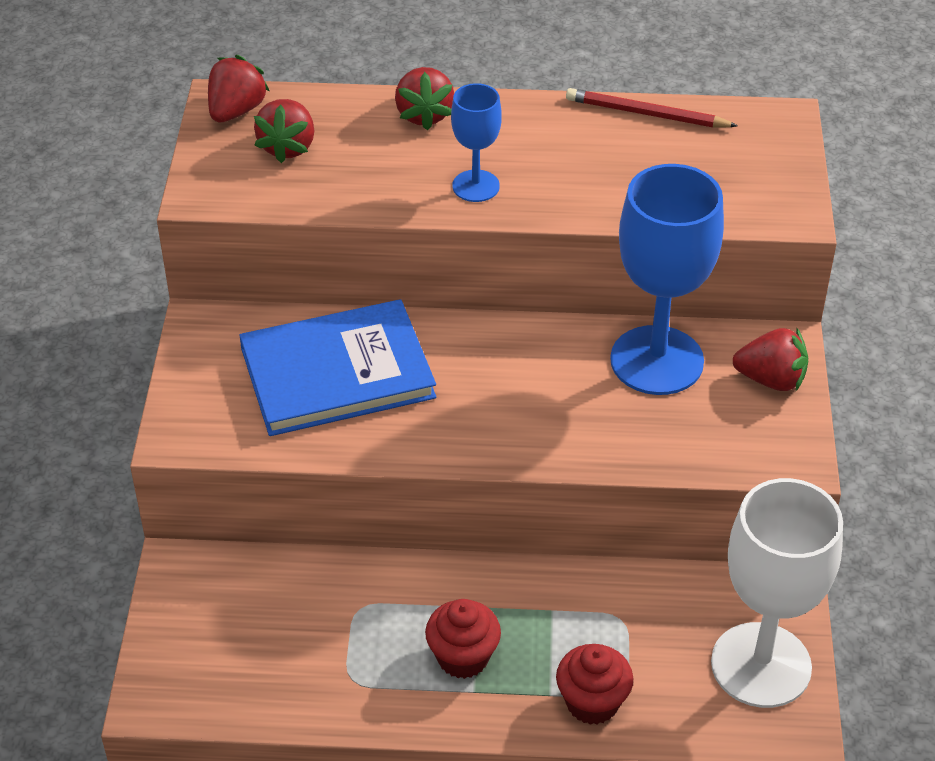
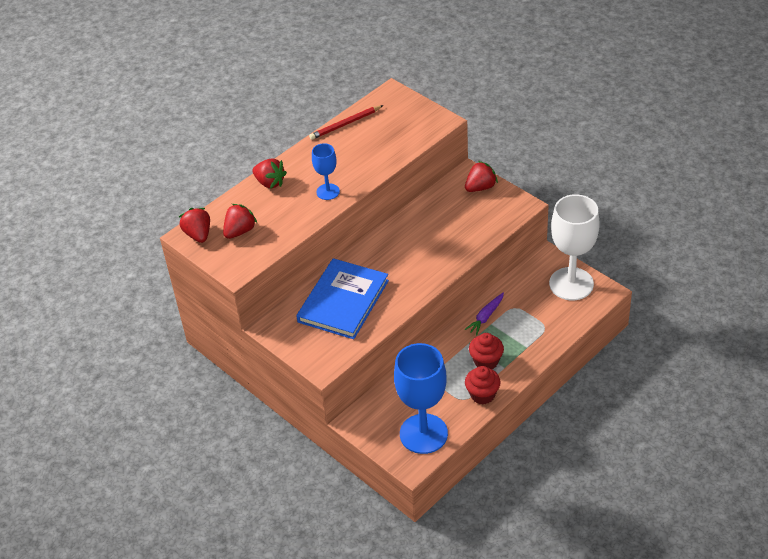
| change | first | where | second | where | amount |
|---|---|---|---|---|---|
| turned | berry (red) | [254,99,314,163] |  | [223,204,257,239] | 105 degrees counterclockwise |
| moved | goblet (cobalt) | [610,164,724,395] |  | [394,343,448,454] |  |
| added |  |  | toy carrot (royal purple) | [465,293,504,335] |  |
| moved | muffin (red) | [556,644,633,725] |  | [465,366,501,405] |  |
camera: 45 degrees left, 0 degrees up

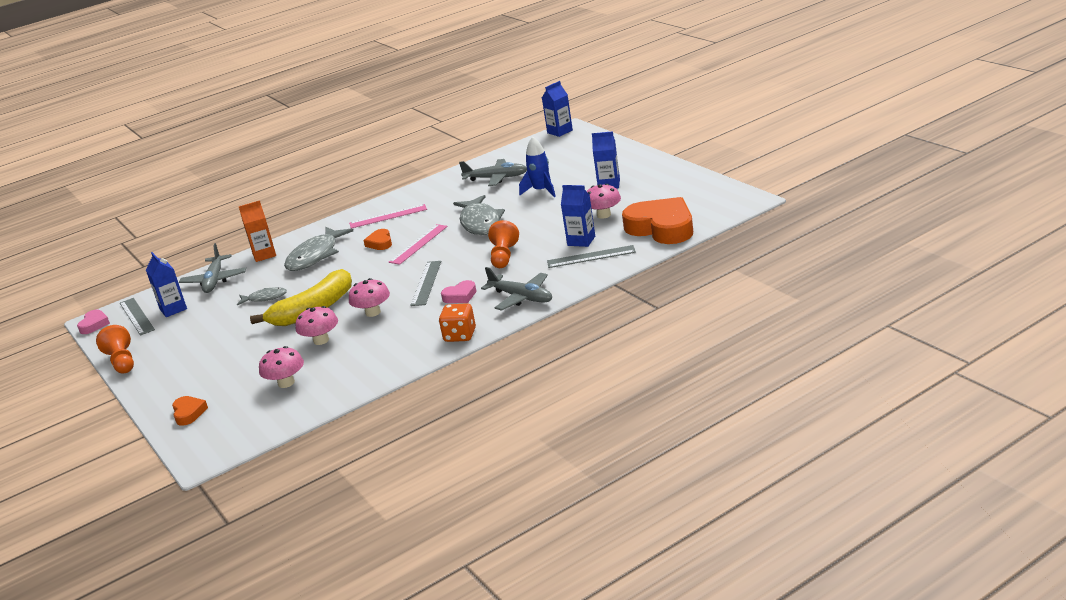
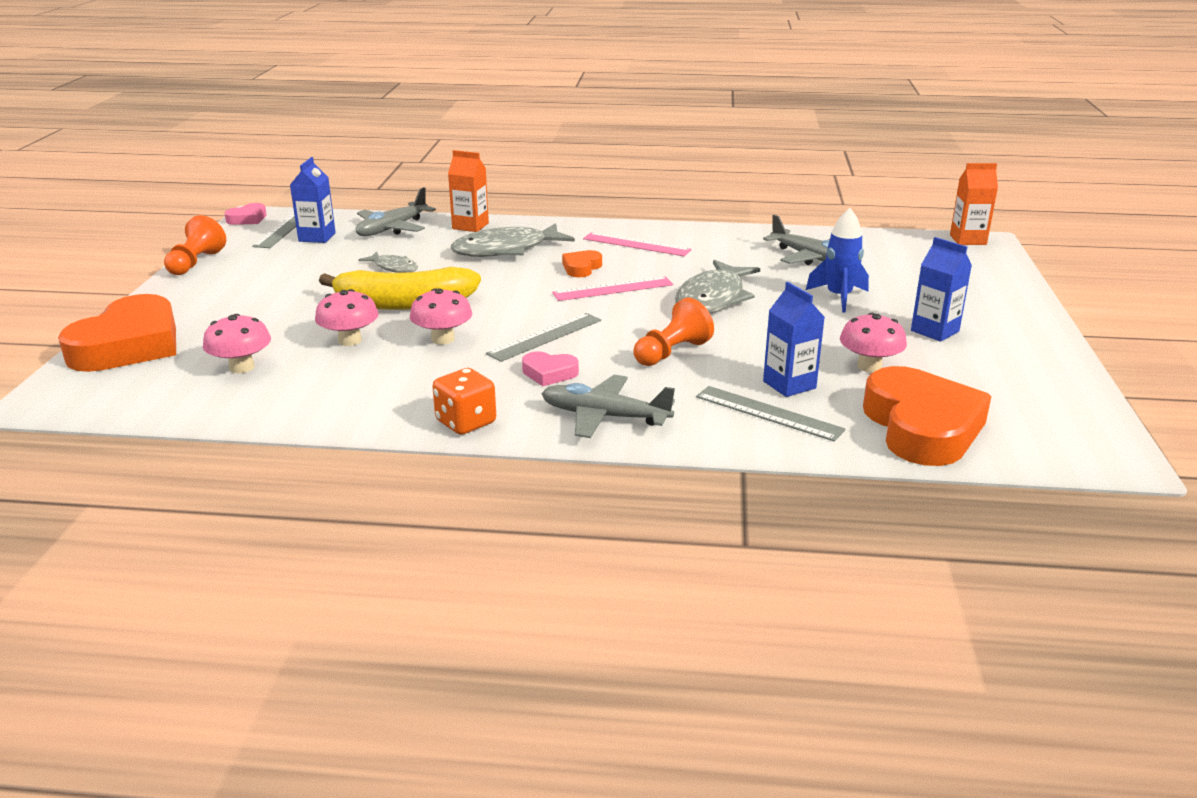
| change | first | where | second | where | amount |
|---|---|---|---|---|---|
| resized | heart (bright orange) | [172,396,208,426] |  | [58,294,176,372] | x2.23 |
| turned | aeroplane (ash-grey) | [481,267,552,311] |  | [541,375,675,438] | 120 degrees clockwise |
| recoloured | juice carton (cobalt) | [542,81,573,137] | juice carton (bright orange) | [950,163,998,245] |  |
camera: 35 degrees right, 0 degrees up

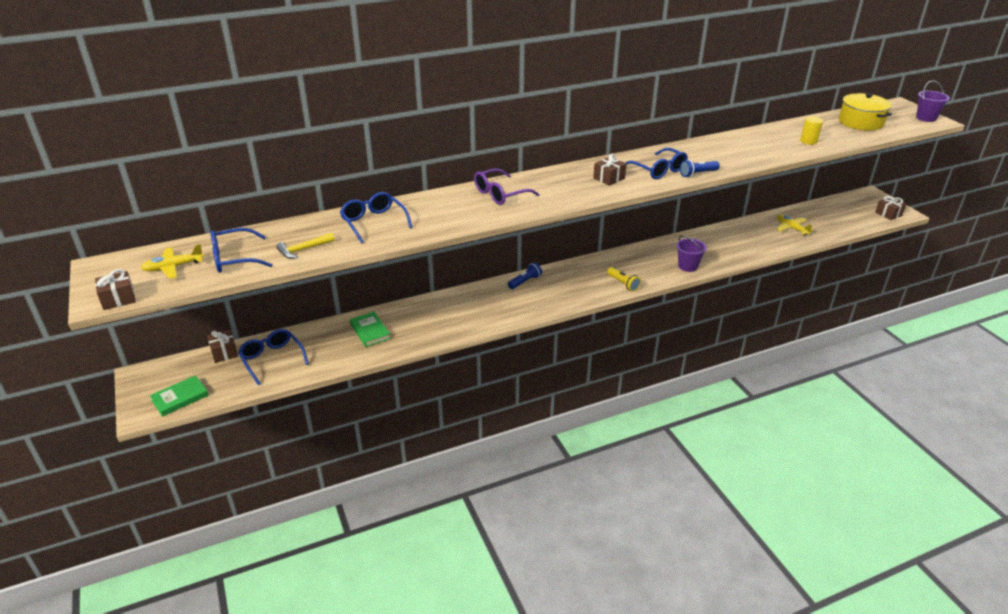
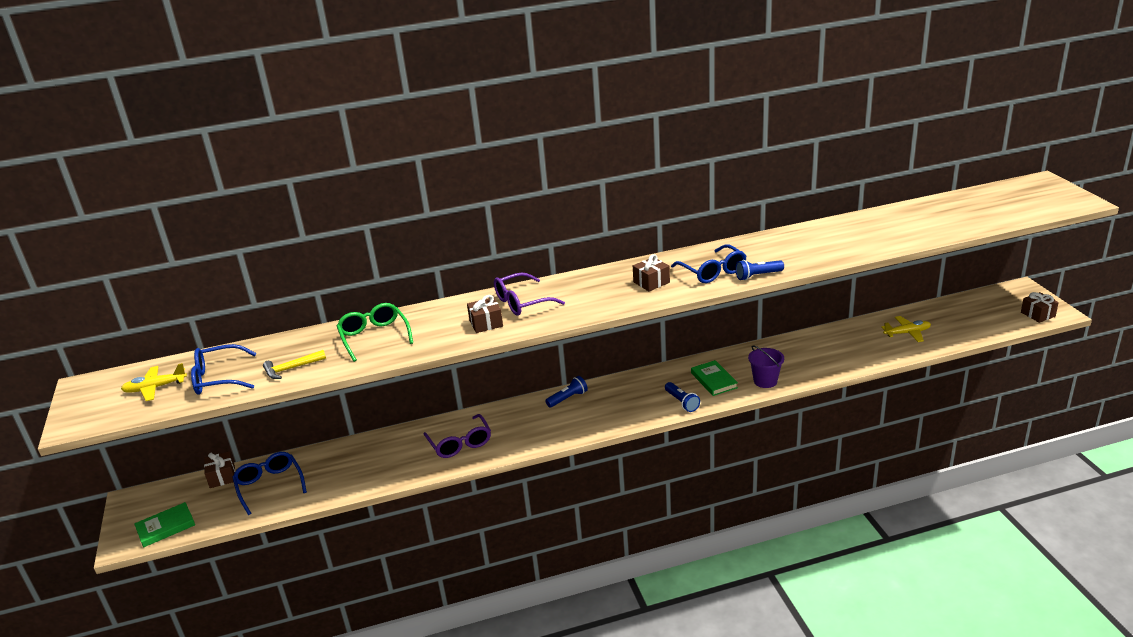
| change | first | where | second | where | amount |
|---|---|---|---|---|---|
| recoloured | eyeglasses (cobalt) | [340,192,413,243] | eyeglasses (green) | [337,303,413,362] |  |
| added |  |  | eyeglasses (royal purple) | [424,414,491,458] |  |
| moved | gift (brown) | [95,269,136,310] |  | [467,295,503,333] |  |
| recoloured | flashlight (bright yellow) | [607,267,641,292] | flashlight (cobalt) | [665,382,700,412] |  |
| moved | hardcover (green) | [350,312,391,347] |  | [691,360,738,396] |  |
| turned | aeroplane (bright yellow) | [777,215,814,236] |  | [881,316,931,342] | 105 degrees clockwise |
| removed | cylinder shape (bright yellow) | [800,117,823,145] |  |  |  |
| removed | cooking pot (bright yellow) | [839,93,892,131] |  |  |  |
| removed | bucket (royal purple) | [916,81,950,122] |  |  |  |
camera: 10 degrees right, 5 degrees down

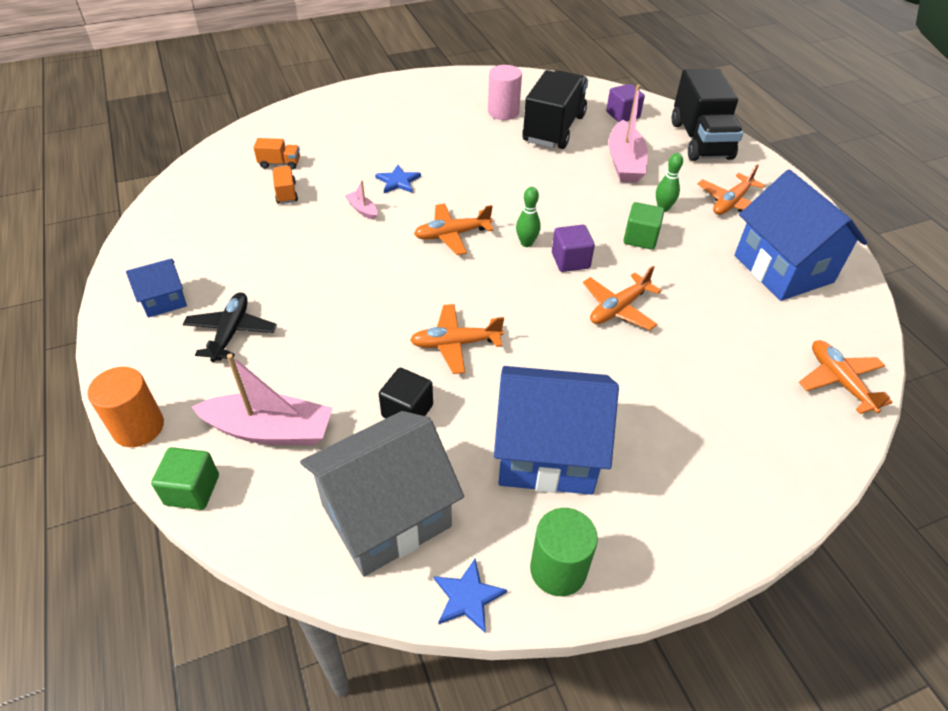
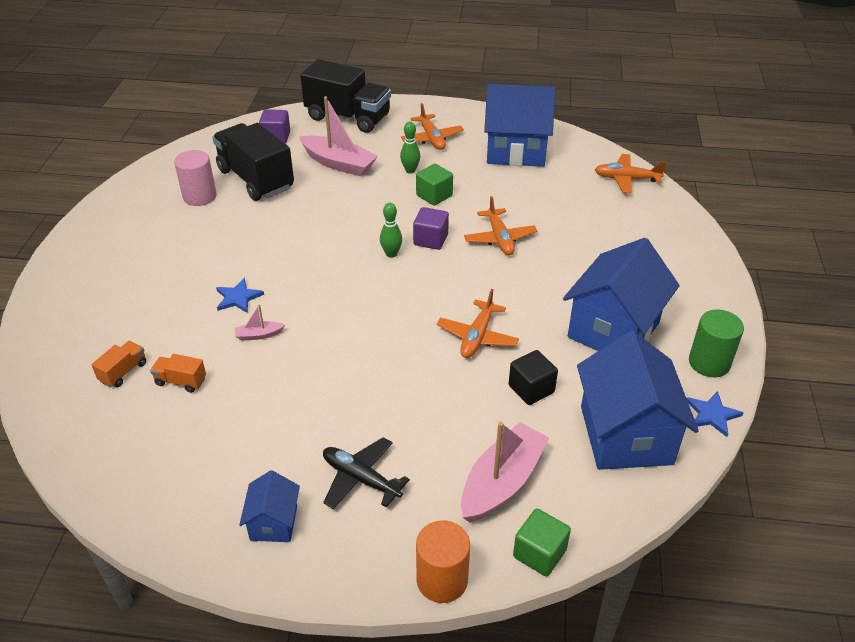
| change | first | where | second | where | amount |
|---|---|---|---|---|---|
| recoloured | house (ash-grey) | [300,411,464,577] | house (cobalt) | [577,331,699,470] |  |
| removed | aeroplane (bright orange) | [414,204,494,255] |  |  |  |
camera: 60 degrees left, 5 degrees down

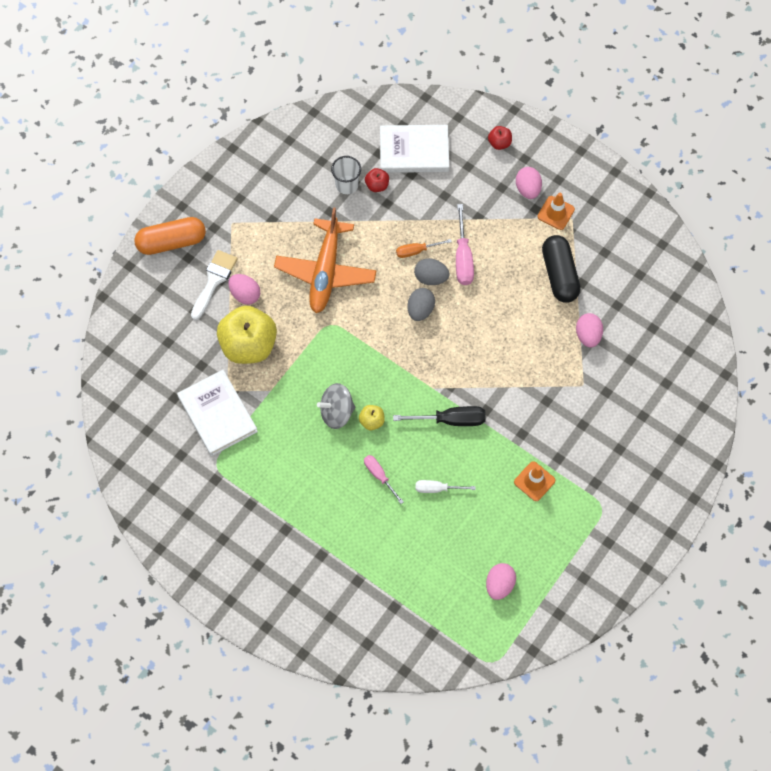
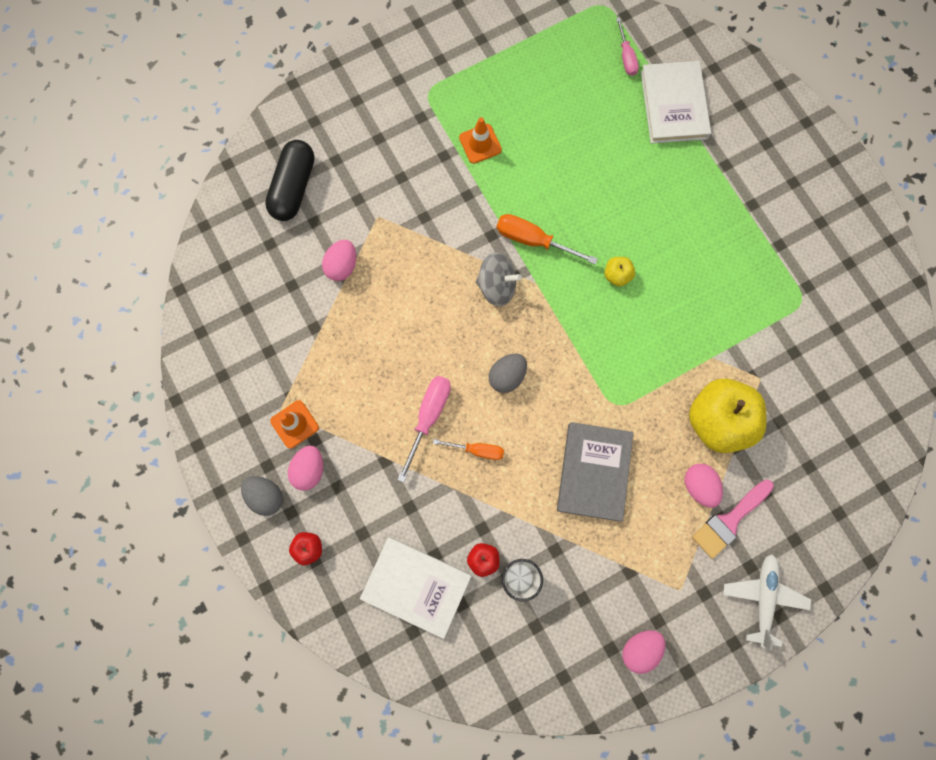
| change | first | where | second | where | amount |
|---|---|---|---|---|---|
| moved | egg shape (ash-grey) | [414,258,450,285] |  | [241,476,283,516] |  |
| moved | capsule (black) | [542,235,580,303] |  | [265,140,315,221] |  |
| moved | toy top (ash-grey) | [317,383,355,429] |  | [476,252,522,307] |  |
| recoloured | screwdriver (black) | [393,406,486,426] | screwdriver (bright orange) | [497,214,598,265] |  |
| replaced | aeroplane (bright orange) | [274,208,377,313] | hardcover (ash-grey) | [557,422,633,522] |  |
| moved | screwdriver (rosy) | [364,455,404,504] |  | [616,17,639,76] |  |
| moved | egg shape (rosy) | [486,563,516,600] |  | [623,630,666,674] |  |
| moved | hardcover (pure white) | [177,370,258,456] |  | [641,61,711,144] |  |
| recoloured | paint brush (pure white) | [191,250,238,320] | paint brush (rosy) | [692,480,774,559] |  |
| replaced | capsule (bright orange) | [134,217,206,255] | aeroplane (pure white) | [723,554,811,650] |  |
| removed | screwdriver (pure white) | [415,480,476,493] |  |  |  |
camera: 155 degrees left, 10 degrees up

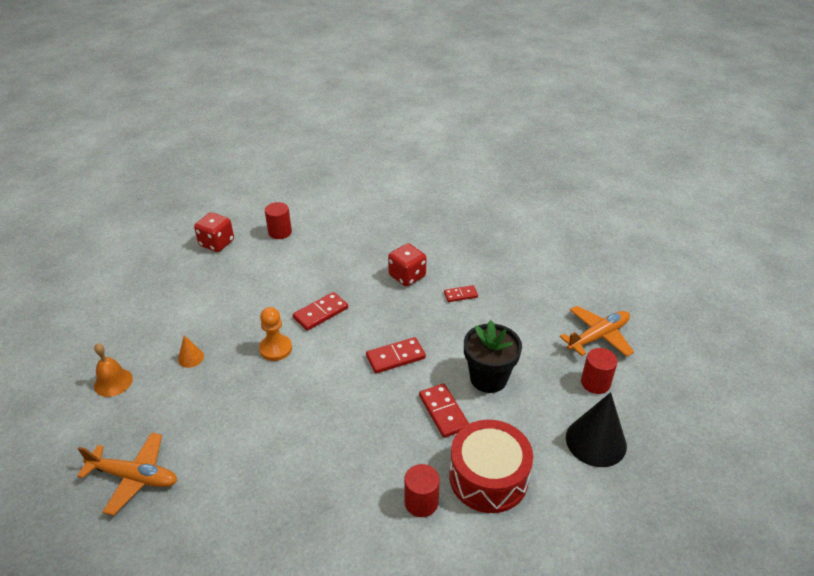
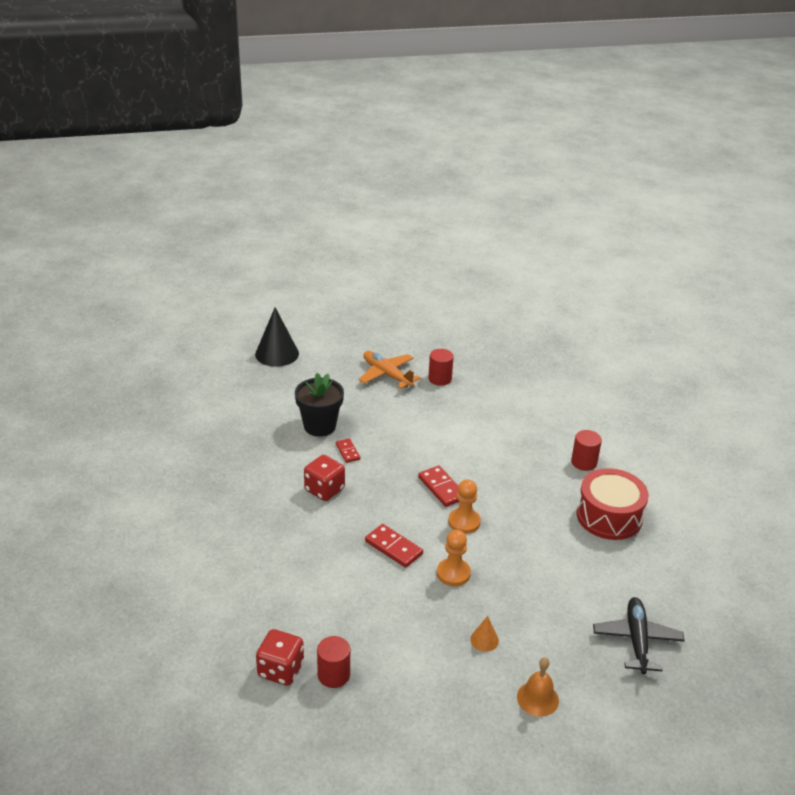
| change | first | where | second | where | amount |
|---|---|---|---|---|---|
| moved | cone shape (black) | [566,392,627,467] |  | [255,307,299,367] |  |
| moved | flower pot (black) | [464,320,522,393] |  | [295,373,344,437] |  |
| moved | cylinder shape (red) | [265,202,292,239] |  | [317,636,350,688] |  |
| added |  |  | chess pawn (bright orange) | [448,479,481,534] |  |
| moved | snare drum (red) | [449,420,533,513] |  | [577,468,649,540] |  |
| recoloured | aeroplane (bright orange) | [77,432,177,516] | aeroplane (black) | [593,597,685,674] |  |
| removed | domino (red) | [419,383,469,438] |  |  |  |
camera: 100 degrees left, 5 degrees down

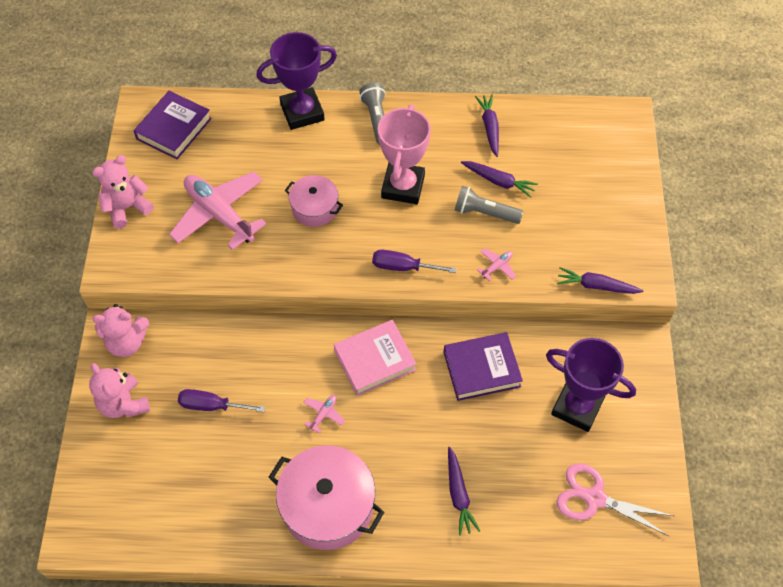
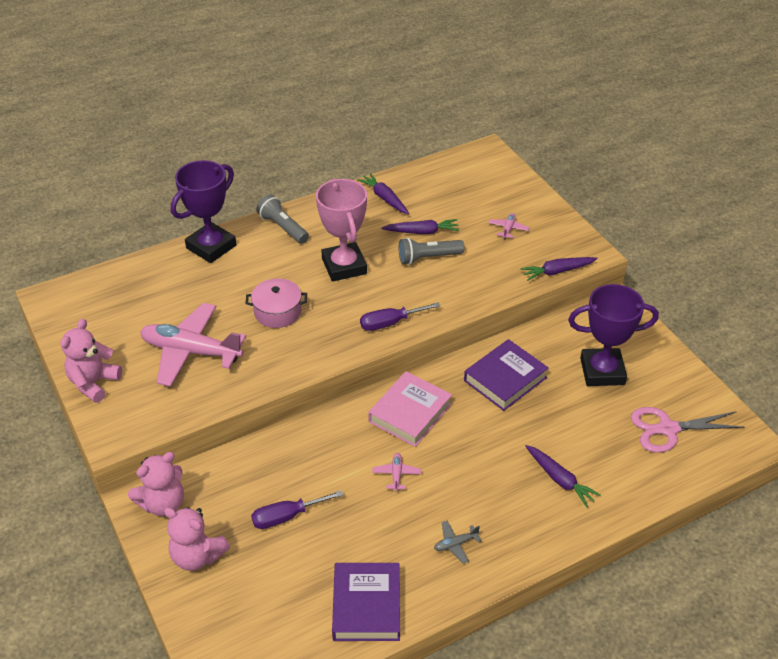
| change | first | where | second | where | amount |
|---|---|---|---|---|---|
| moved | hardcover (royal purple) | [134,91,212,159] |  | [332,563,400,641] |  |
| replaced | cooking pot (rosy) | [269,445,384,550] | aeroplane (ash-grey) | [434,521,481,563] |  |
| moved | aeroplane (rosy) | [477,248,516,281] |  | [489,213,529,239] |  |
camera: 30 degrees left, 15 degrees down

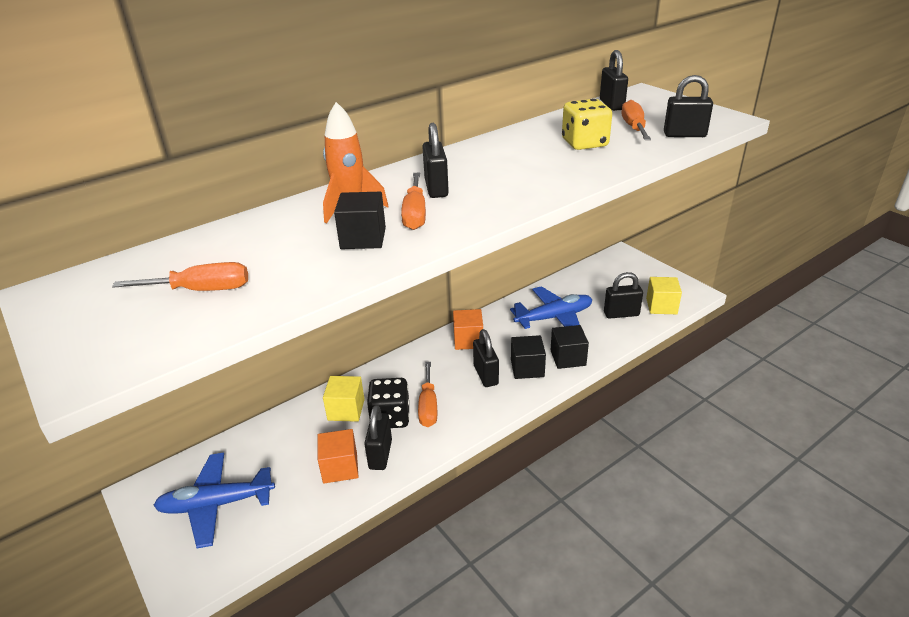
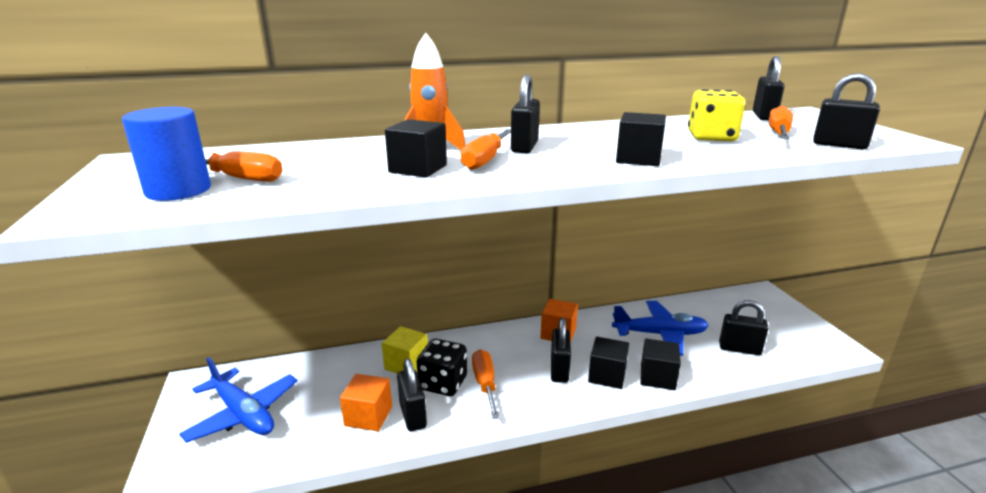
| change | first | where | second | where | amount |
|---|---|---|---|---|---|
| added |  |  | cylinder shape (cobalt) | [122,107,211,201] |  |
| turned | aeroplane (cobalt) | [153,453,275,548] |  | [179,357,298,443] | 150 degrees counterclockwise |
| turned | padlock (black) | [364,405,392,470] |  | [397,359,427,431] | 45 degrees counterclockwise |
| turned | screwdriver (bright orange) | [418,362,437,427] |  | [472,349,500,419] | 150 degrees clockwise |
| added |  |  | solid cube (black) | [616,112,666,166] |  |
| removed | solid cube (bright yellow) | [646,277,682,314] |  |  |  |
camera: 20 degrees right, 10 degrees down

